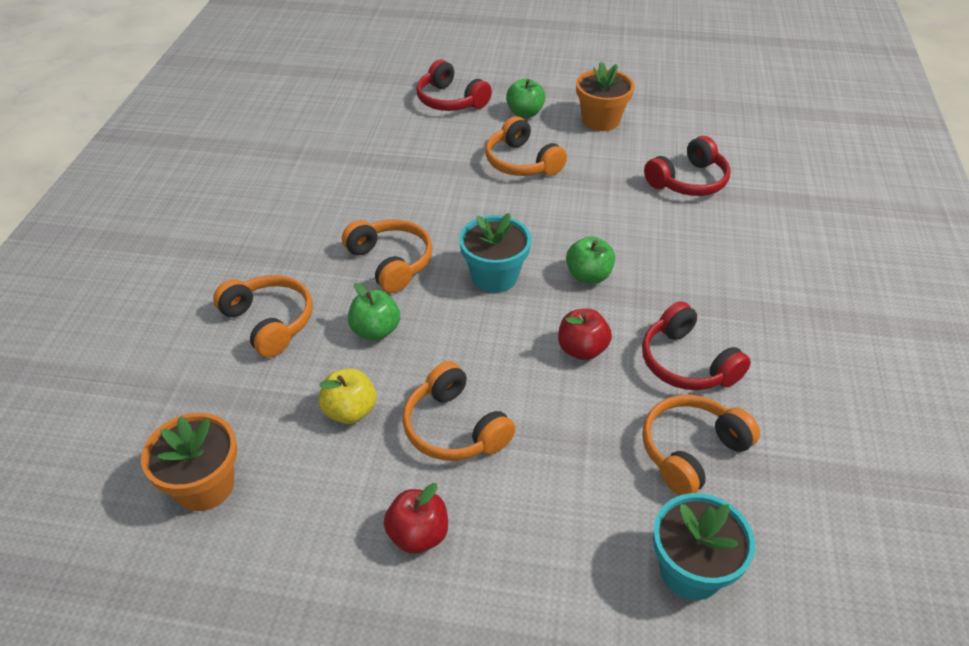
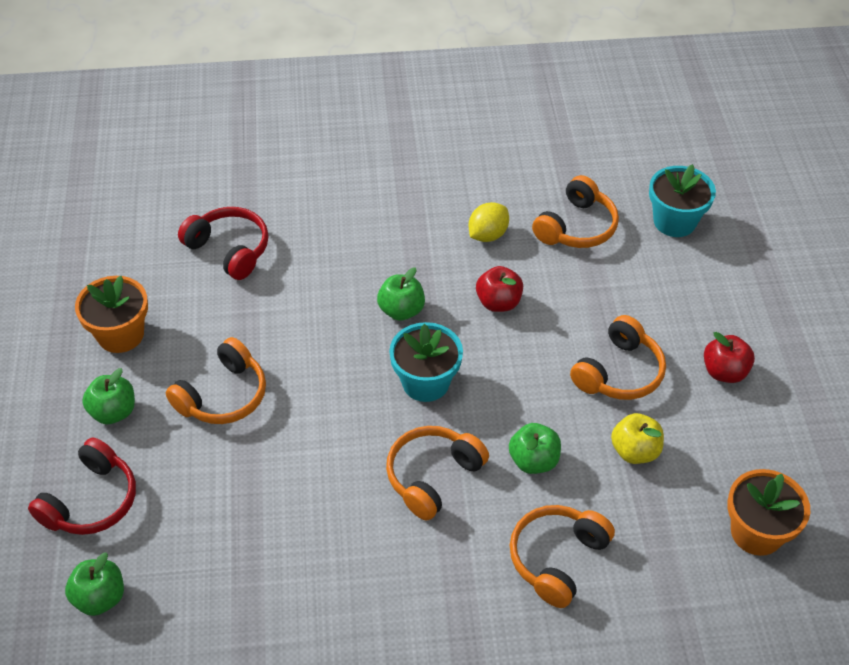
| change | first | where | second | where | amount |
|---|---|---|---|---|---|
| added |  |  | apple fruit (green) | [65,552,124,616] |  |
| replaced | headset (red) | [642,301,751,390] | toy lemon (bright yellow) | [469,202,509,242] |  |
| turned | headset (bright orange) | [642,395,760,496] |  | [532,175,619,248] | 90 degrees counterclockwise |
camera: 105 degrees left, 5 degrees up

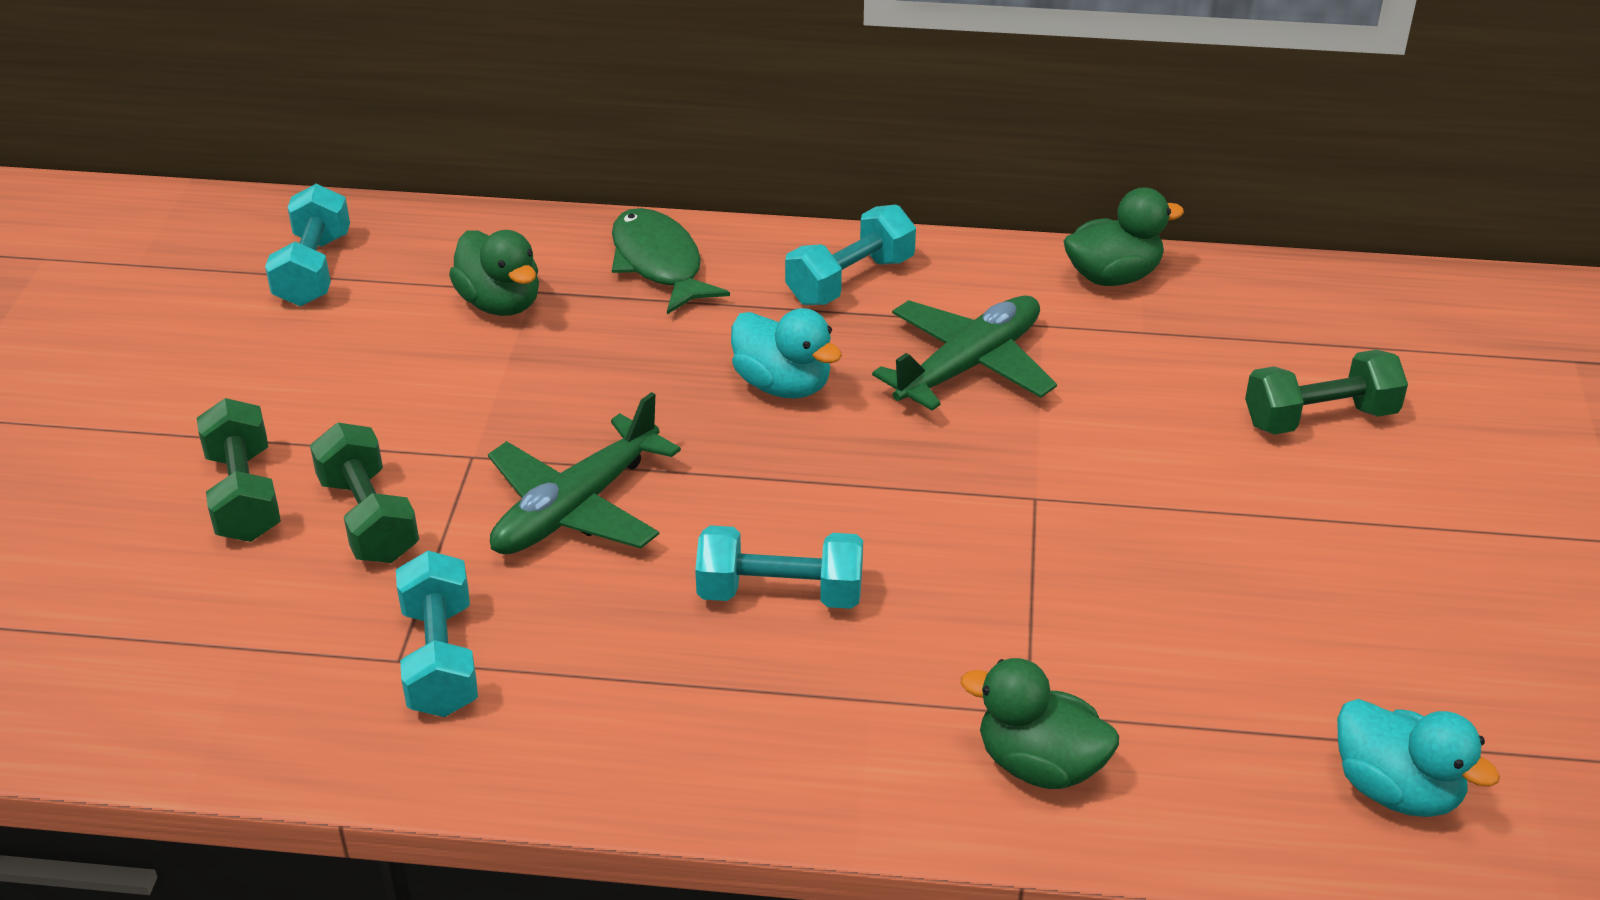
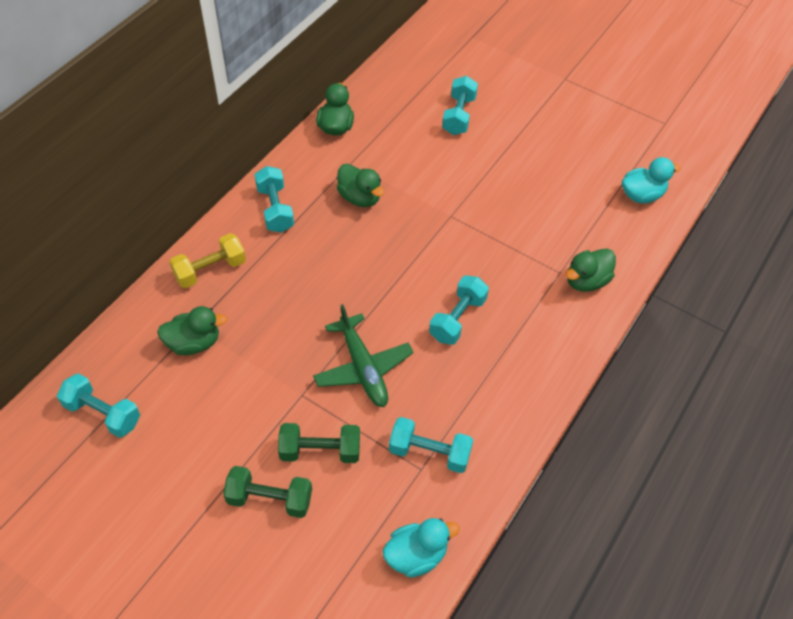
| change | first | where | second | where | amount |
|---|---|---|---|---|---|
| replaced | toy fish (green) | [612,208,730,314] | free weight (bright yellow) | [169,233,246,288] |  |
| replaced | aeroplane (green) | [872,296,1057,411] | toy duck (green) | [337,164,384,207] |  |
| moved | toy duck (turquoise) | [731,308,842,399] |  | [383,518,460,578] |  |
| recoloured | free weight (green) | [1245,350,1408,434] | free weight (turquoise) | [442,76,478,135] |  |
camera: 65 degrees left, 15 degrees up

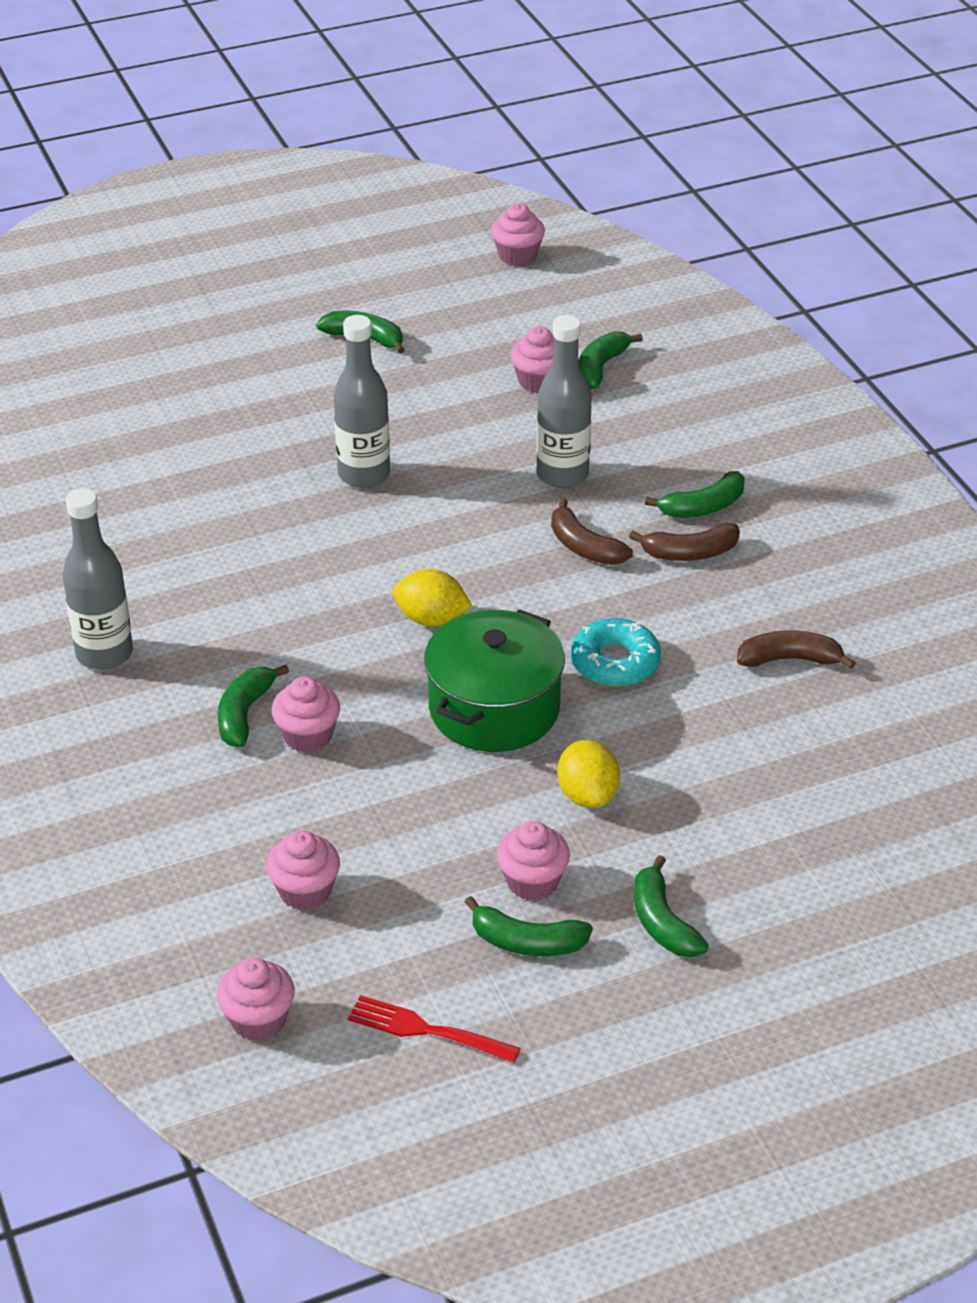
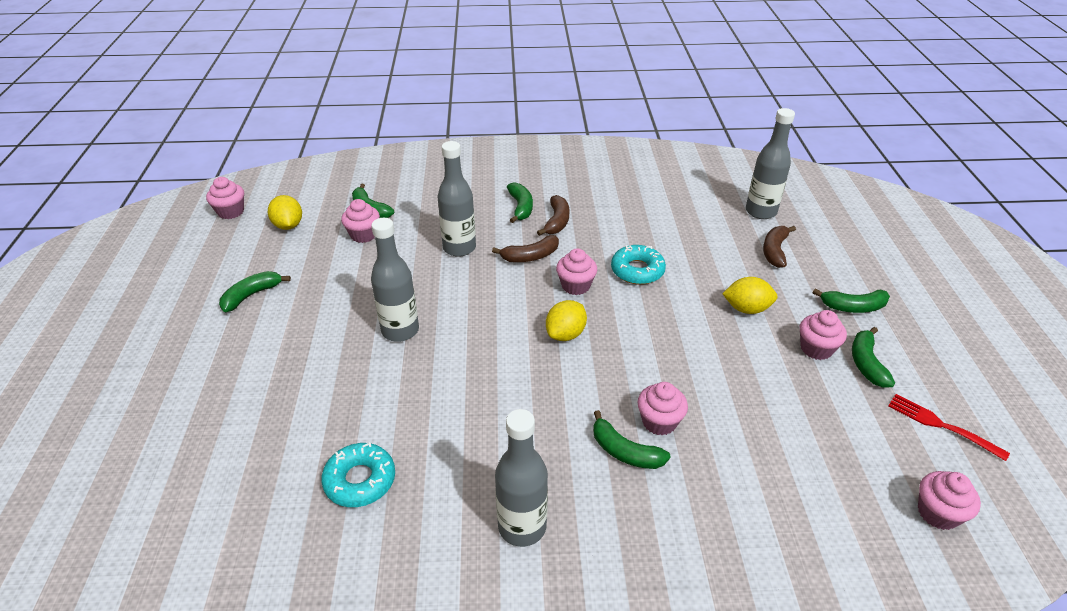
| change | first | where | second | where | amount |
|---|---|---|---|---|---|
| added |  |  | toy lemon (bright yellow) | [268,195,302,230] |  |
| added |  |  | doughnut (turquoise) | [321,442,395,507] |  |
| moved | muffin (rosy) | [266,830,340,911] |  | [556,248,597,295] |  |
| added |  |  | bottle (ash-grey) | [746,108,795,219] |  |
| moved | toy banana (brown) | [737,630,856,669] |  | [763,226,796,268] |  |
| turned | toy banana (green) | [465,896,593,956] |  | [852,327,895,388] | 150 degrees clockwise |
| turned | table fork (red) | [348,995,521,1063] |  | [888,394,1010,461] | 90 degrees clockwise |
| removed | cooking pot (green) | [424,609,565,752] |  |  |  |
camera: 70 degrees left, 0 degrees up

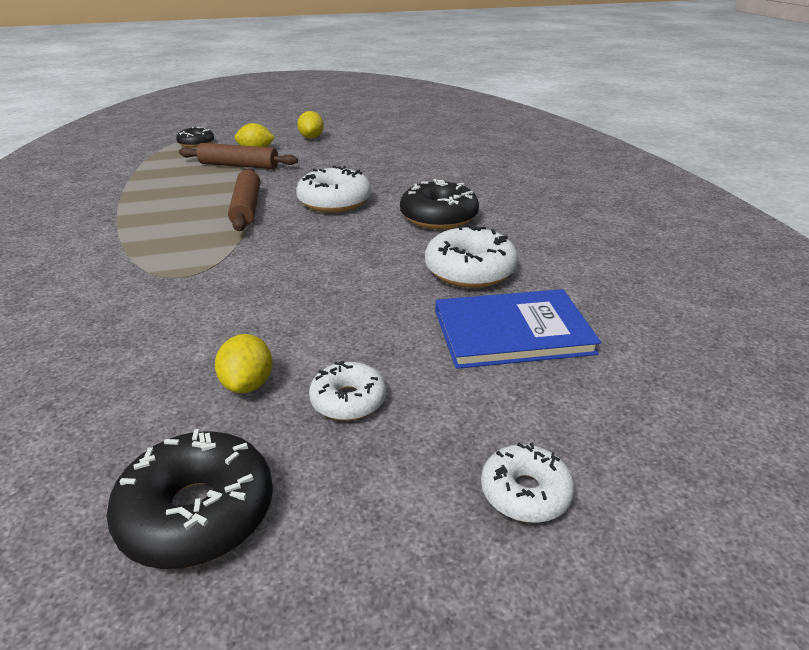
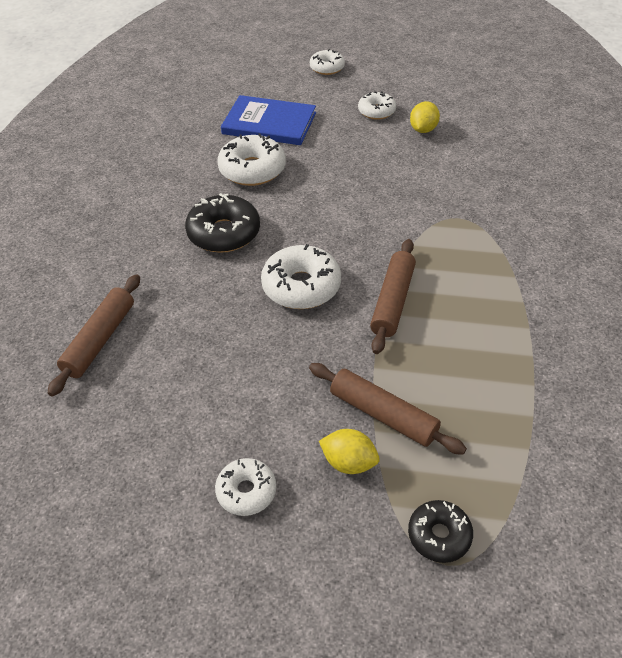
| change | first | where | second | where | amount |
|---|---|---|---|---|---|
| added |  |  | pastry roller (brown) | [48,274,140,397] |  |
| replaced | toy lemon (bright yellow) | [297,111,324,139] | doughnut (pure white) | [215,458,276,516] |  |
| removed | doughnut (black) | [107,429,273,569] |  |  |  |
camera: 155 degrees left, 15 degrees up

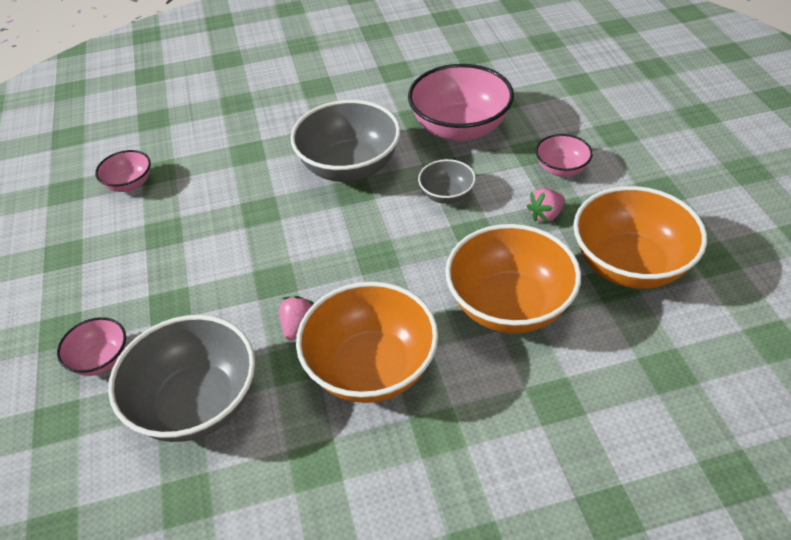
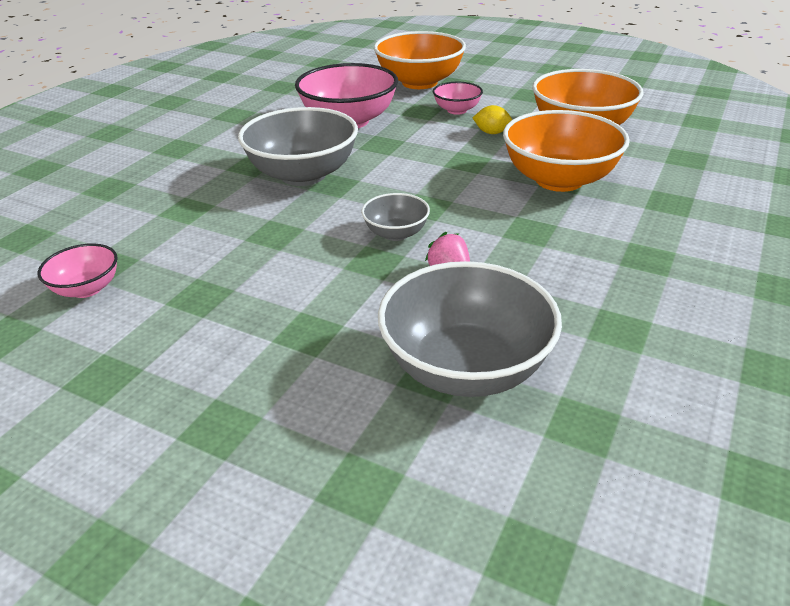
| change | first | where | second | where | amount |
|---|---|---|---|---|---|
| moved | deep dish (ash-grey) | [418,159,476,204] |  | [361,193,430,241] |  |
| moved | deep dish (bright orange) | [296,282,438,403] |  | [374,31,466,89] |  |
| replaced | berry (rosy) | [526,188,565,222] | toy lemon (bright yellow) | [473,105,512,134] |  |
| removed | deep dish (rosy) | [57,317,126,376] |  |  |  |
camera: 50 degrees left, 10 degrees down

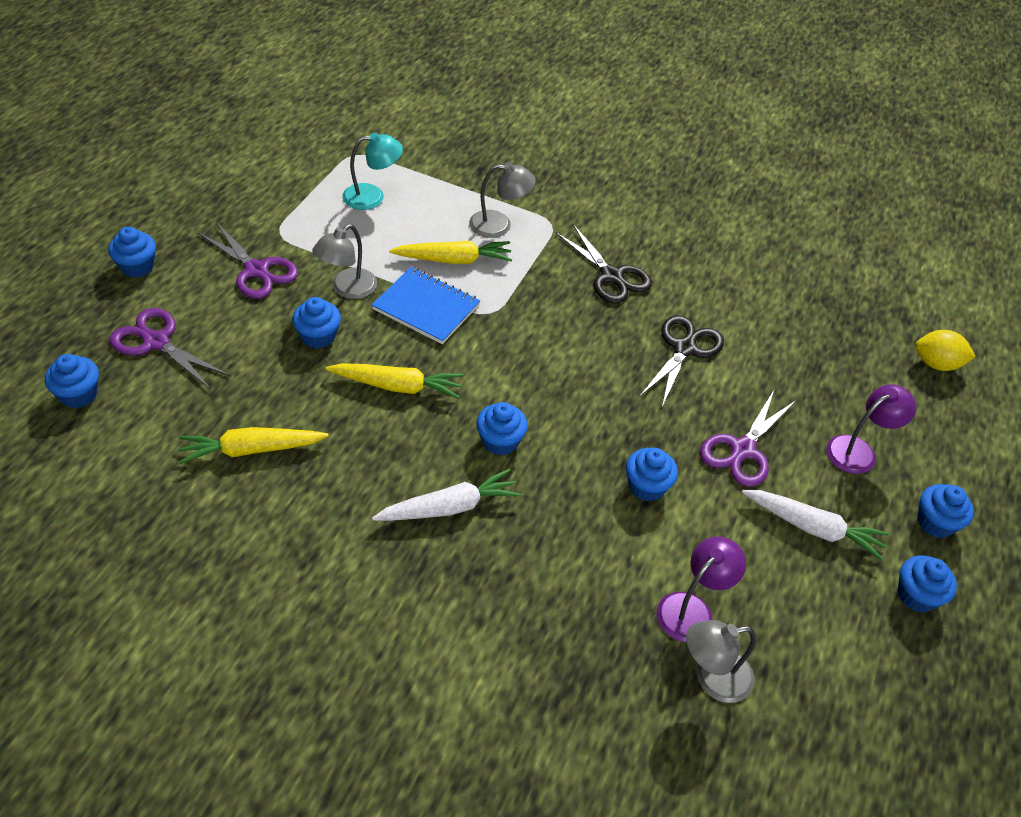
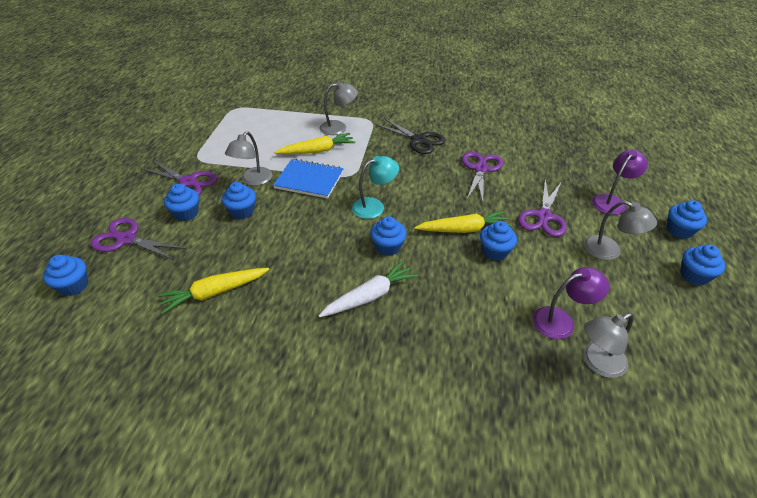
| change | first | where | second | where | amount |
|---|---|---|---|---|---|
| moved | muffin (cobalt) | [108,227,156,278] |  | [164,184,199,221] |  |
| moved | lamp (turquoise) | [342,132,403,210] |  | [352,156,399,219] |  |
| moved | toy carrot (bright yellow) | [326,363,463,399] |  | [415,211,512,233] |  |
| recoloured | pair of scissors (black) | [640,315,724,407] | pair of scissors (royal purple) | [462,152,503,203] |  |
| turned | lamp (royal purple) | [657,536,746,642] |  | [533,267,609,339] | 45 degrees clockwise |
| replaced | toy carrot (pure white) | [742,490,889,561] | lamp (ash-grey) | [584,201,657,260] |  |
| removed | toy lemon (bright yellow) | [915,330,976,371] |  |  |  |
camera: 10 degrees left, 5 degrees down

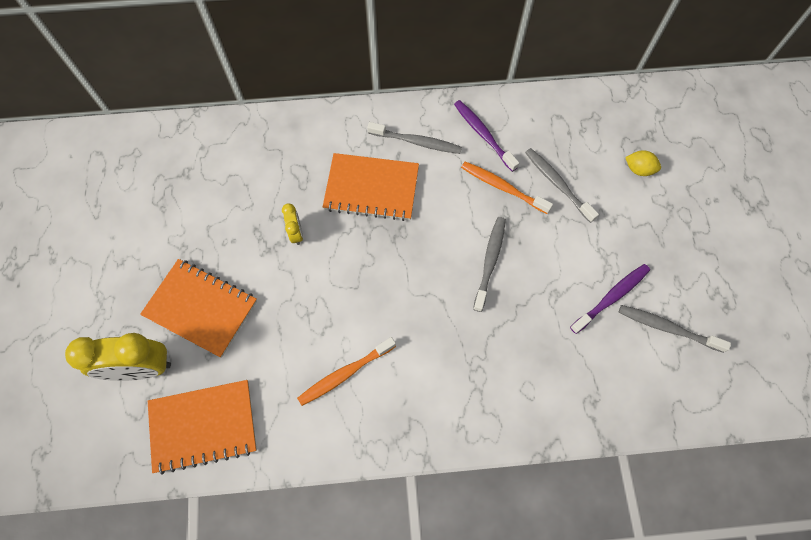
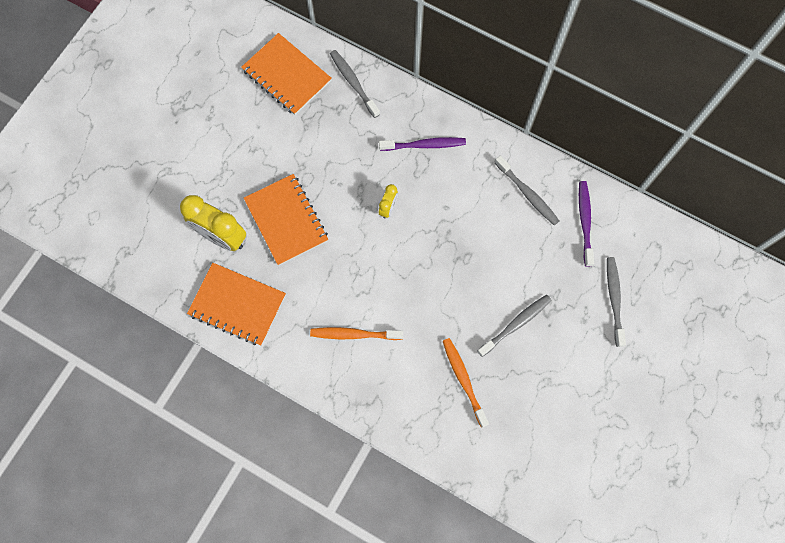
| change | first | where | second | where | amount |
|---|---|---|---|---|---|
| moved | exercise book (bright orange) | [323,153,419,221] |  | [241,33,332,115] |  |
| moved | toothbrush (ash-grey) | [619,305,731,353] |  | [330,50,380,118] |  |
| moved | toothbrush (royal purple) | [570,264,650,334] |  | [379,137,466,151] |  |
| moved | toothbrush (bright orange) | [461,162,553,214] |  | [443,338,489,428] |  |
| removed | toy lemon (bright yellow) | [625,151,661,176] |  |  |  |
camera: 35 degrees right, 5 degrees up

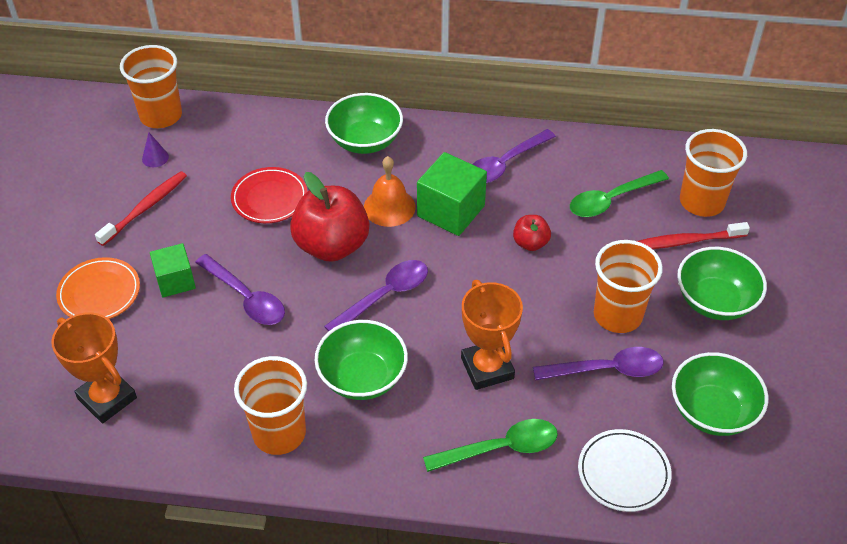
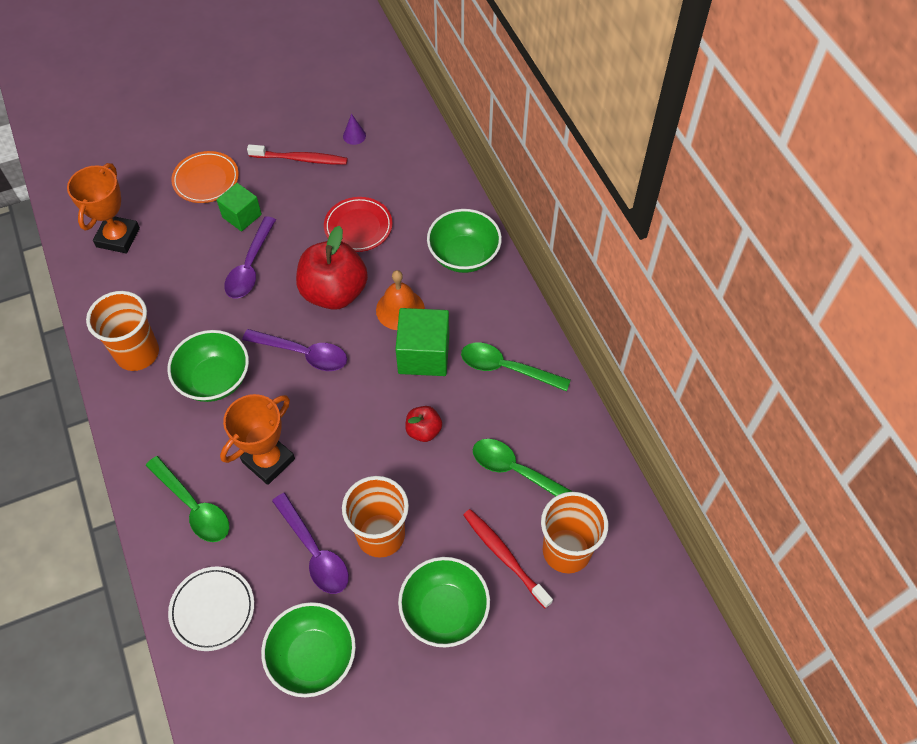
| change | first | where | second | where | amount |
|---|---|---|---|---|---|
| recoloured | tablespoon (royal purple) | [472,129,556,183] | tablespoon (green) | [461,343,571,392] |  |
| removed | cup (bright orange) | [120,45,182,128] |  |  |  |
camera: 60 degrees right, 10 degrees up

